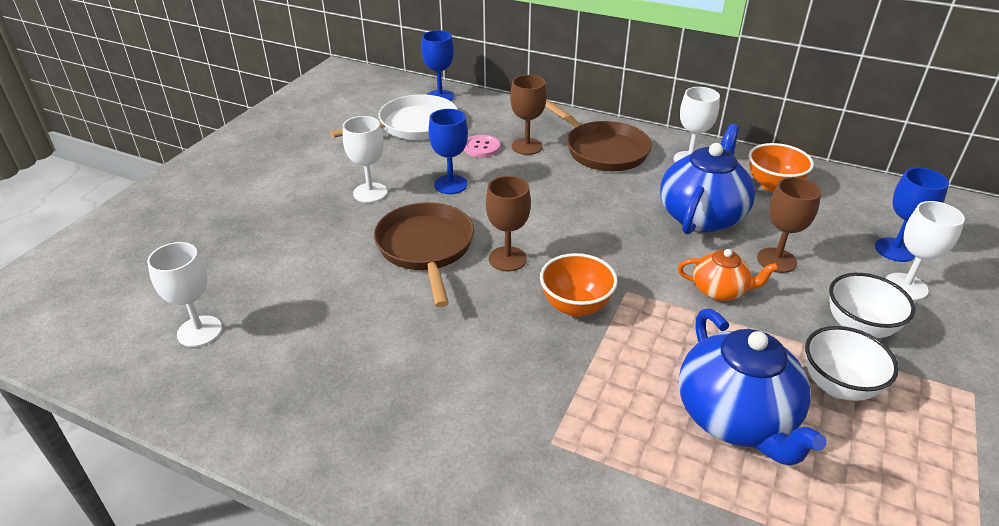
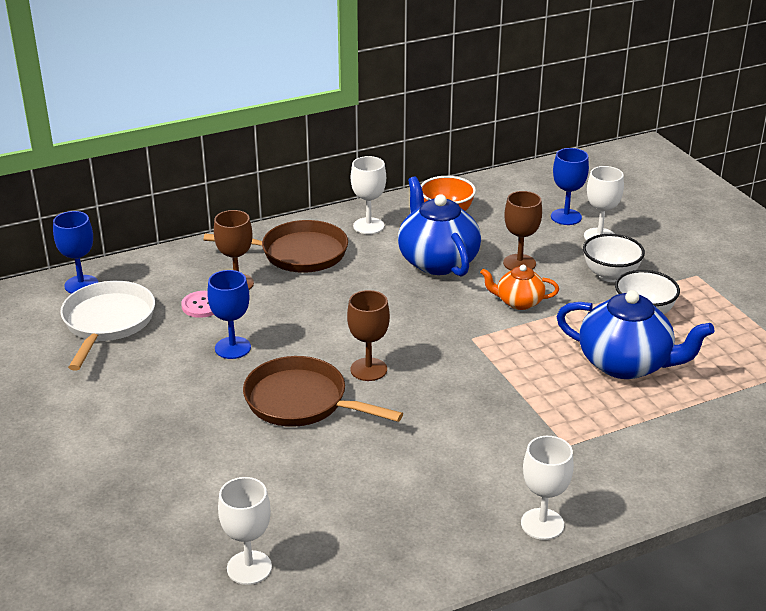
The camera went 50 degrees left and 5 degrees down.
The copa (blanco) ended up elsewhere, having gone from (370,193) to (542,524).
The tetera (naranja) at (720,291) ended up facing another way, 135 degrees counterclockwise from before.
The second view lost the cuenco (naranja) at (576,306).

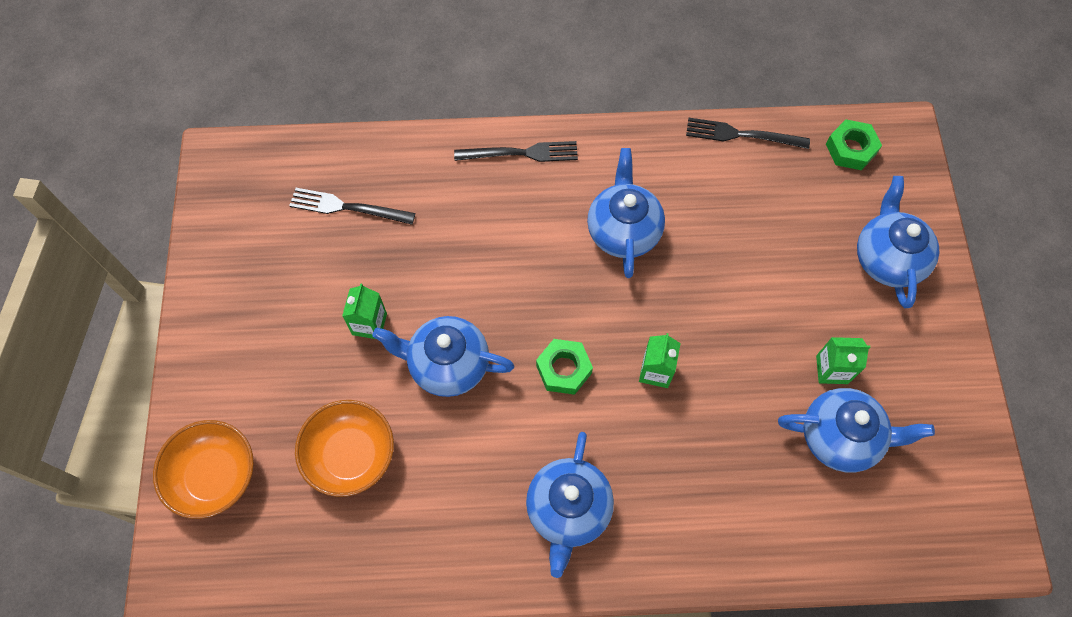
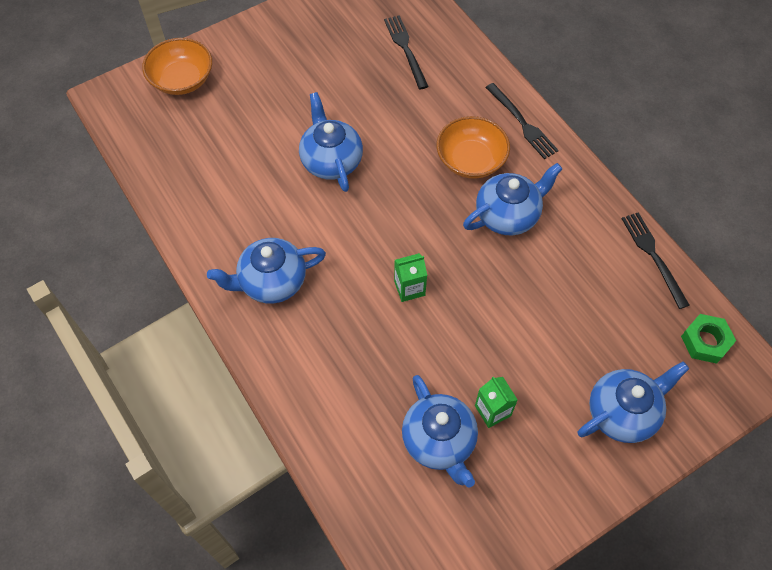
The camera went 60 degrees right and 5 degrees down.
The second view lost the cartón de leche (verde) at (369,324).
The second view lost the tuerca (verde) at (563,369).
The cuenco (naranja) ended up elsewhere, having gone from (350,455) to (471,160).

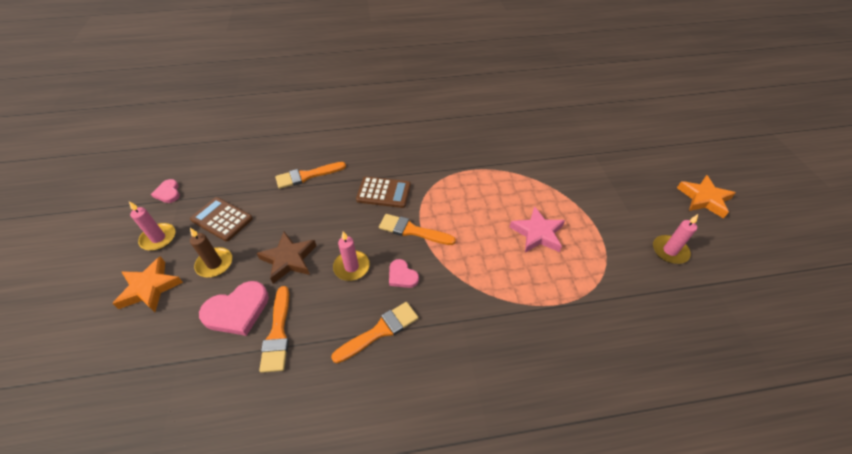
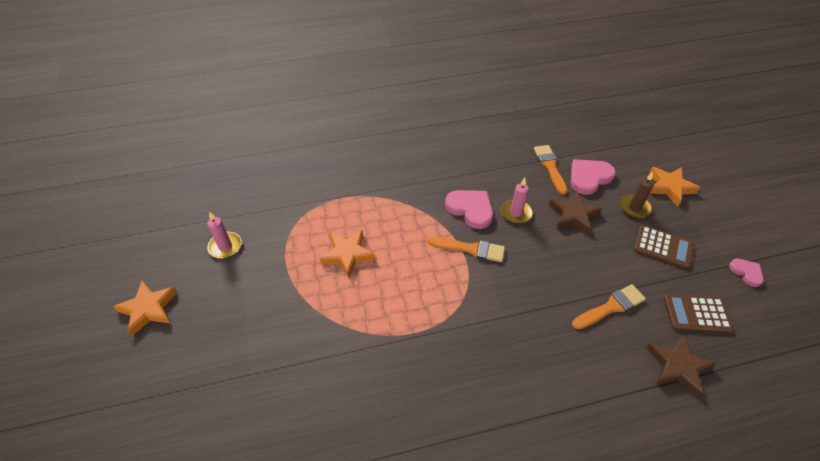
The camera went 175 degrees right and 0 degrees up.
The calculadora (marrón) ended up elsewhere, having gone from (384,193) to (696,314).
The second view lost the vela (rosa) at (158,238).
What was the estrella (rosa) at (537,233) turned into the estrella (naranja) at (347,255).
The size of the corazón (rosa) at (402,276) changed by a factor of 1.75.
The second view lost the pincel (naranja) at (380,331).
The second view gained the estrella (marrón) at (677,367).

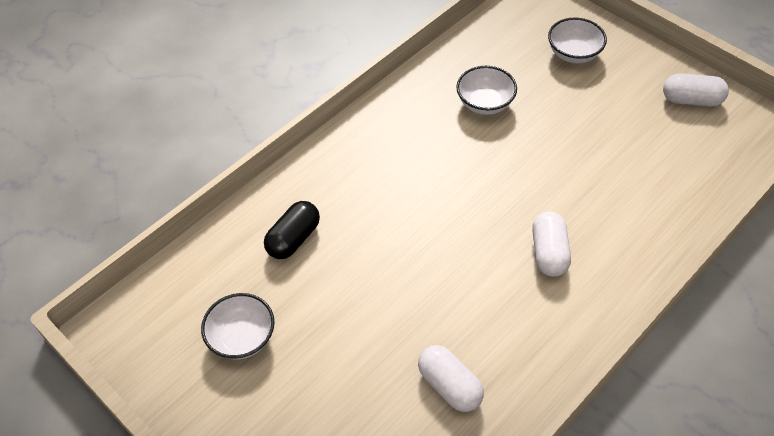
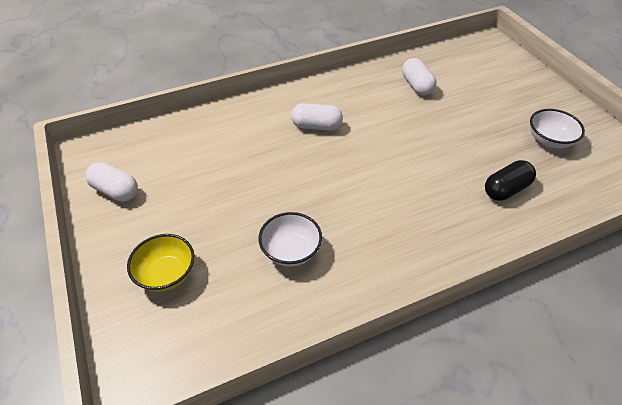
The camera went 160 degrees left and 5 degrees down.
What was the cuenco (blanco) at (573,54) turned into the cuenco (amarillo) at (166,274).
The cápsula (blanco) at (549,253) ended up facing another way, 75 degrees clockwise from before.

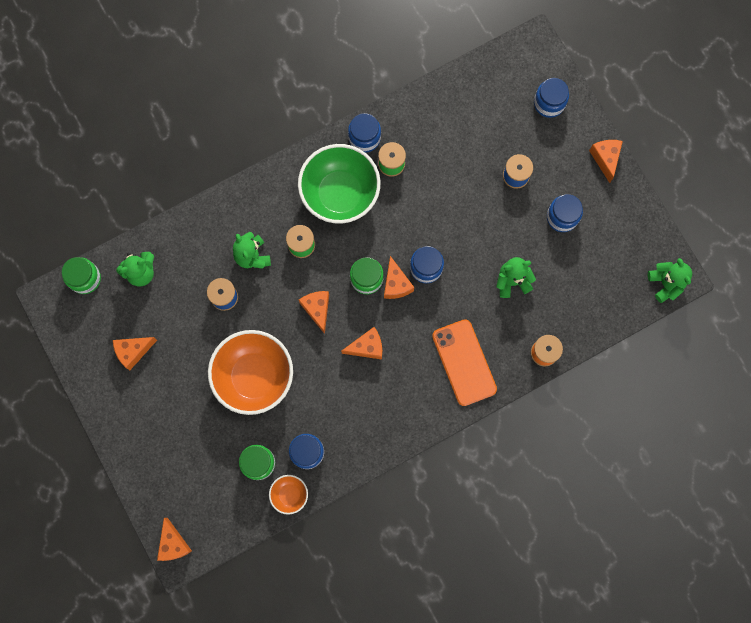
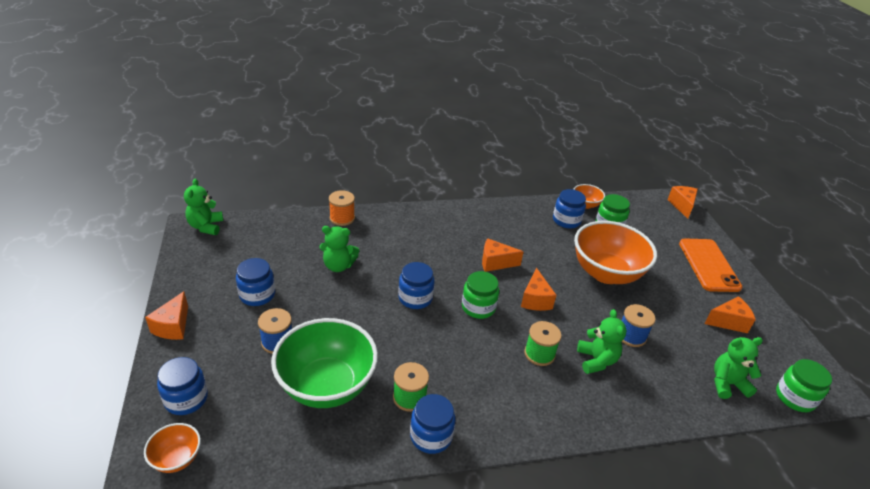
The camera went 165 degrees left and 40 degrees down.
The cuenco (verde) ended up elsewhere, having gone from (340,194) to (327,386).
The second view lost the queso (naranja) at (396,284).
The móvil (naranja) ended up elsewhere, having gone from (464,362) to (708,265).
The second view gained the cuenco (naranja) at (177,458).

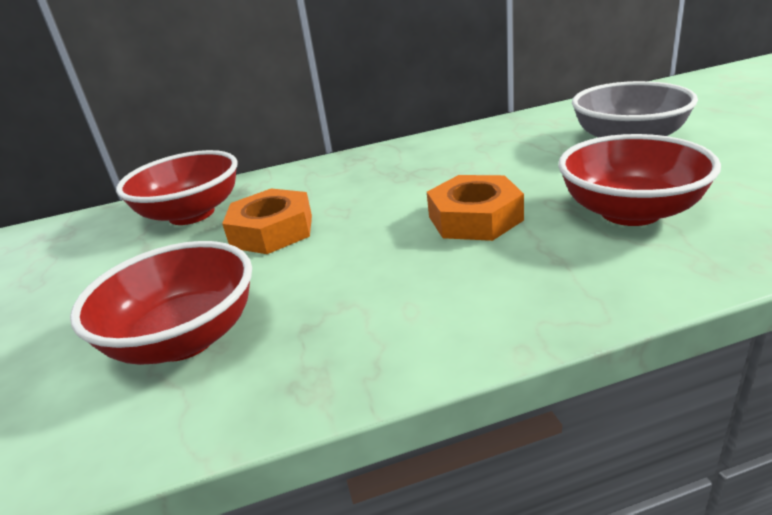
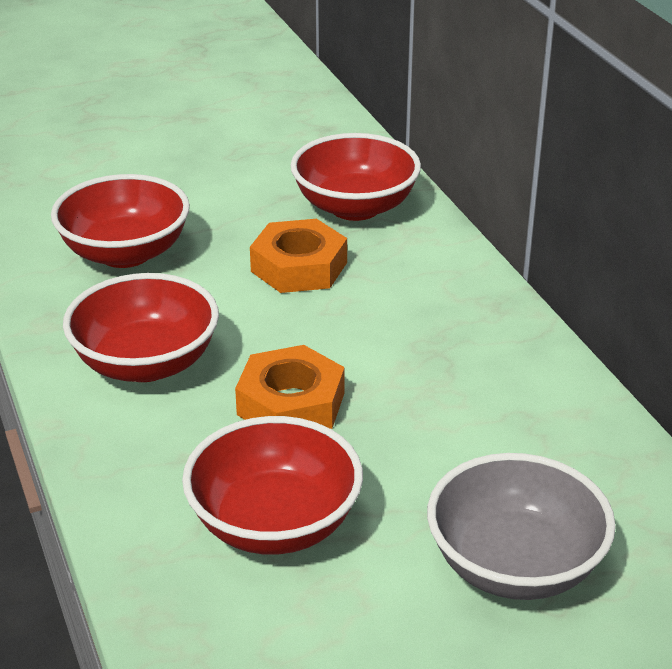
The camera went 80 degrees right and 5 degrees up.
The second view gained the cuenco (rojo) at (146,363).

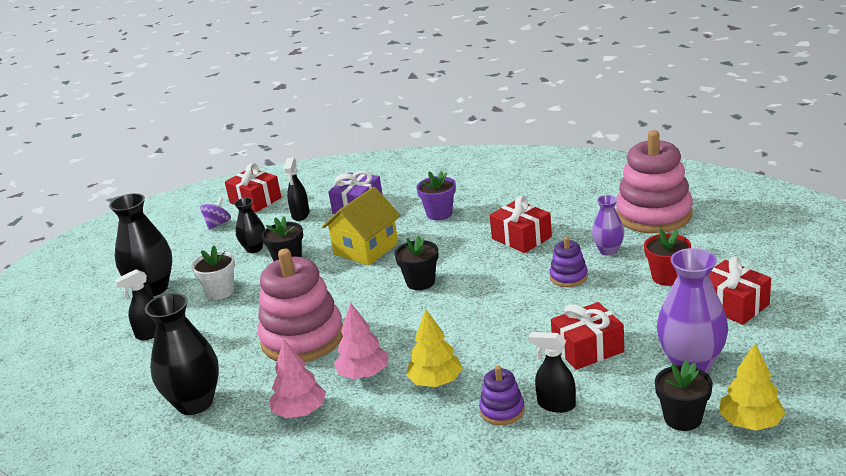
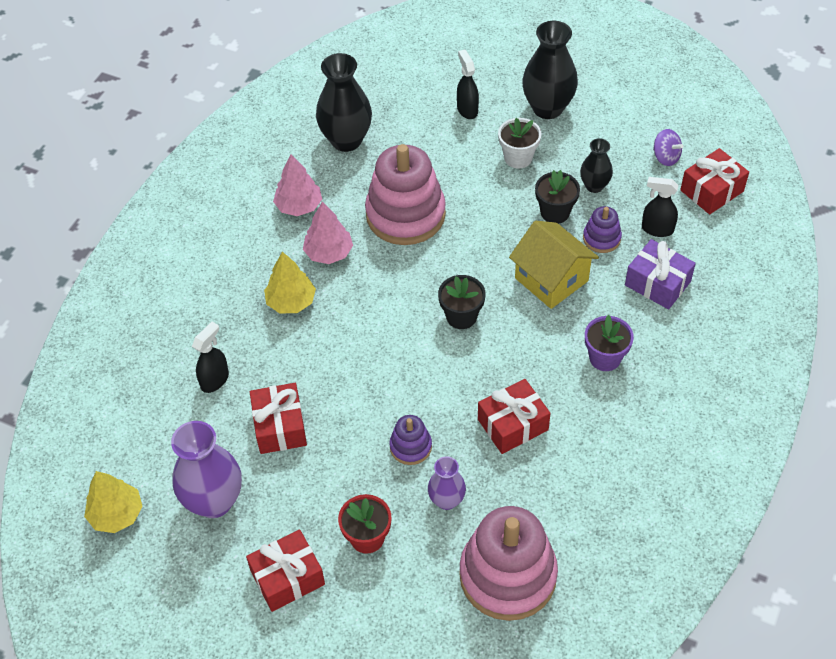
The camera went 100 degrees right and 25 degrees up.
The second view lost the maceta (negro) at (683,418).
The juguete apilable (morado) ended up elsewhere, having gone from (502,410) to (601,238).

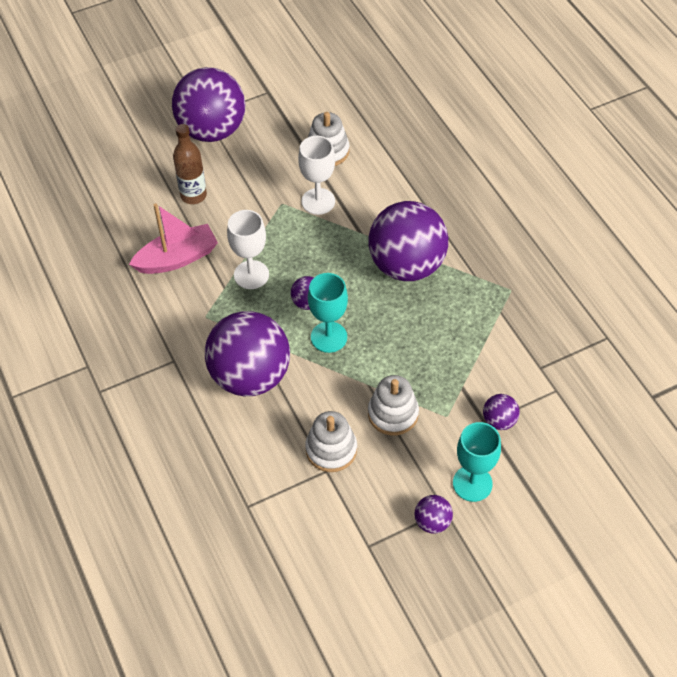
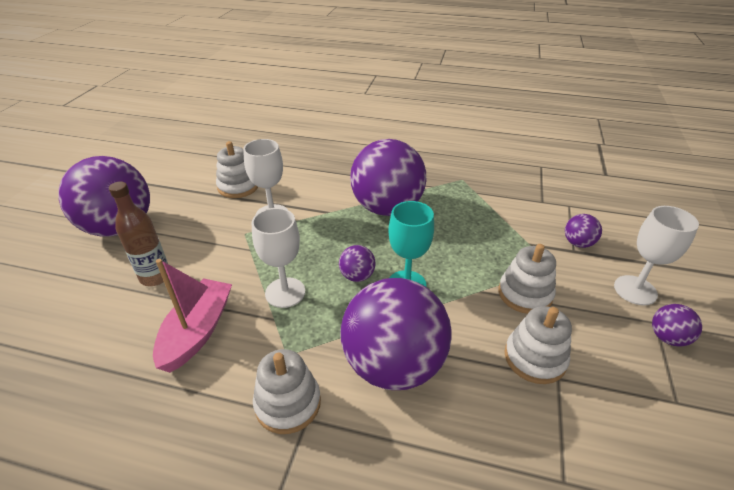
The camera went 50 degrees left and 15 degrees down.
What was the copa (turquesa) at (472,483) turned into the copa (blanco) at (635,290).
The second view gained the juguete apilable (blanco) at (288,403).

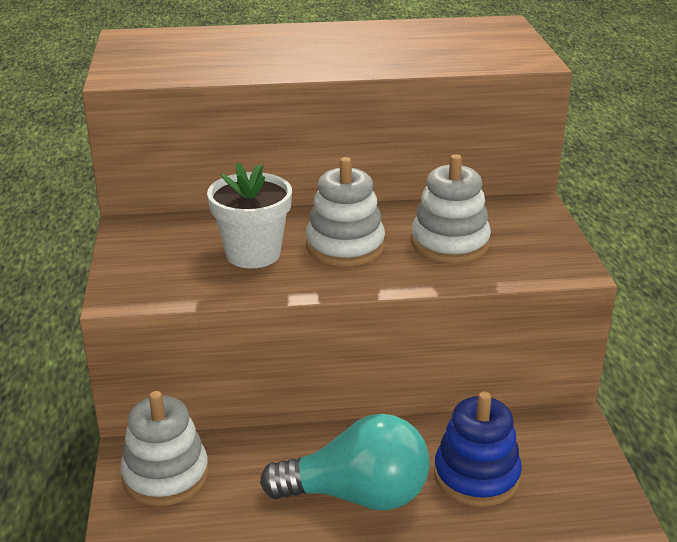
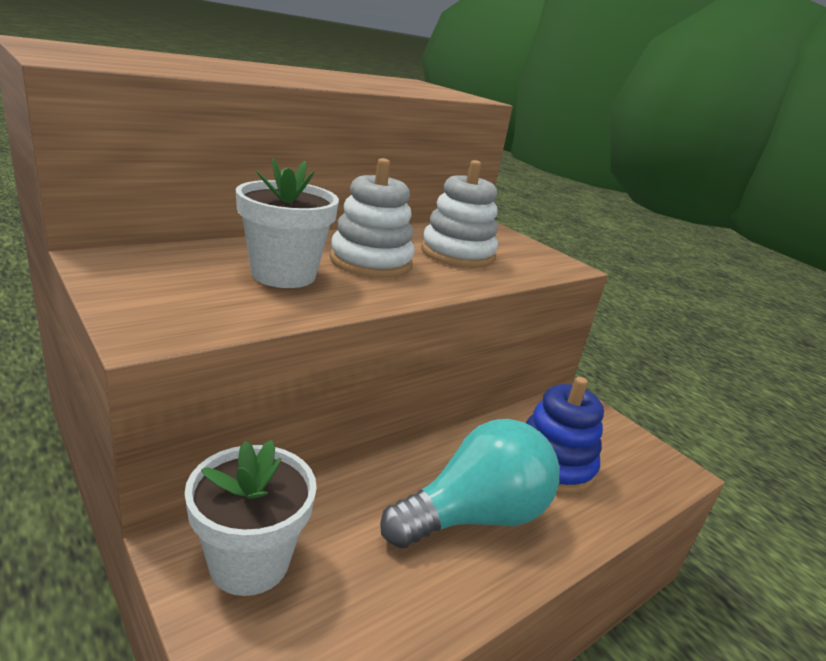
The camera went 35 degrees left and 5 degrees down.
Where the juguete apilable (blanco) stood at (165,475), the maceta (blanco) came to stand at (249,562).

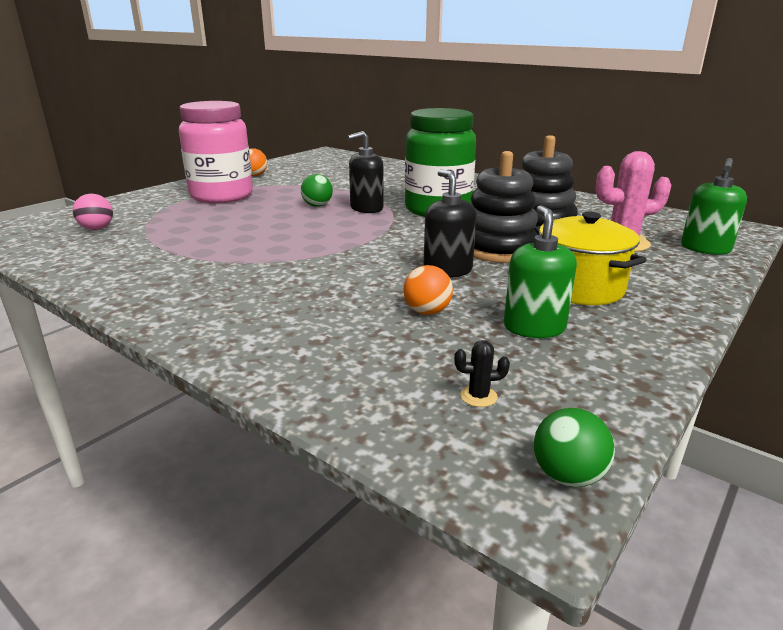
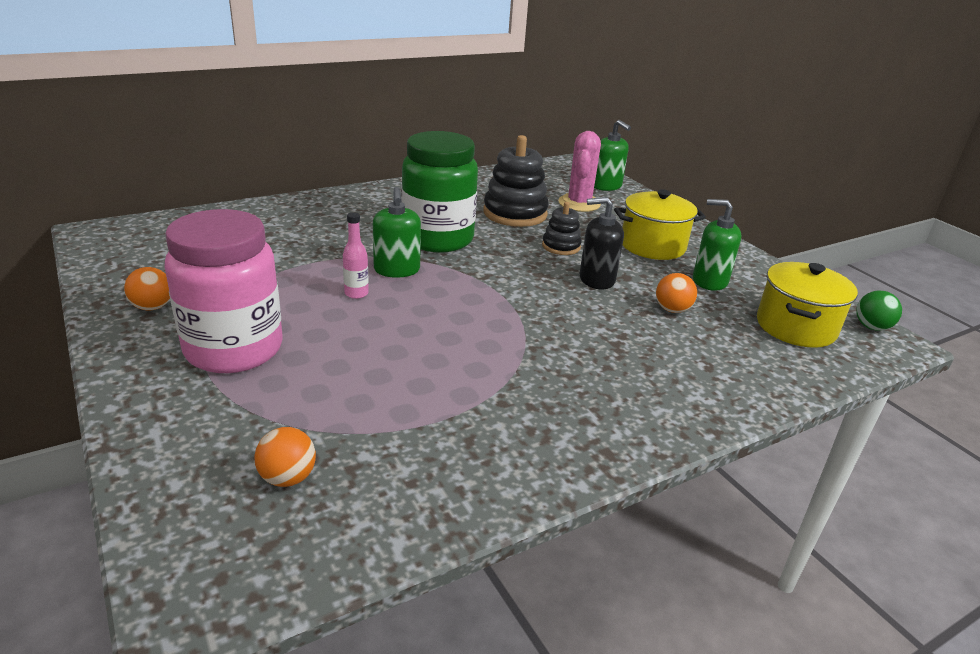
The camera went 70 degrees left and 5 degrees up.
What was the dispensador de jabón (negro) at (366,208) turned into the dispensador de jabón (verde) at (397,270).
The size of the juguete apilable (negro) at (498,248) changed by a factor of 0.55.
Where the pelota (verde) stood at (317,205), the botella (rosa) came to stand at (356,293).
What was the pelota (rosa) at (97,228) turned into the pelota (naranja) at (288,478).
Where the cactus (negro) stood at (478,396), the olla (amarillo) came to stand at (795,327).

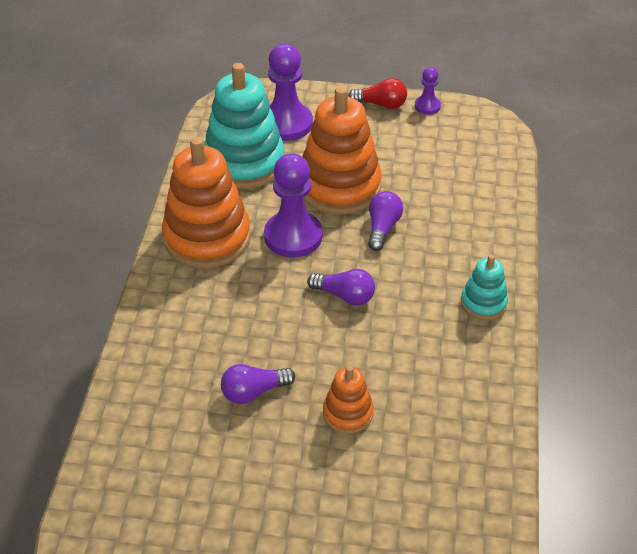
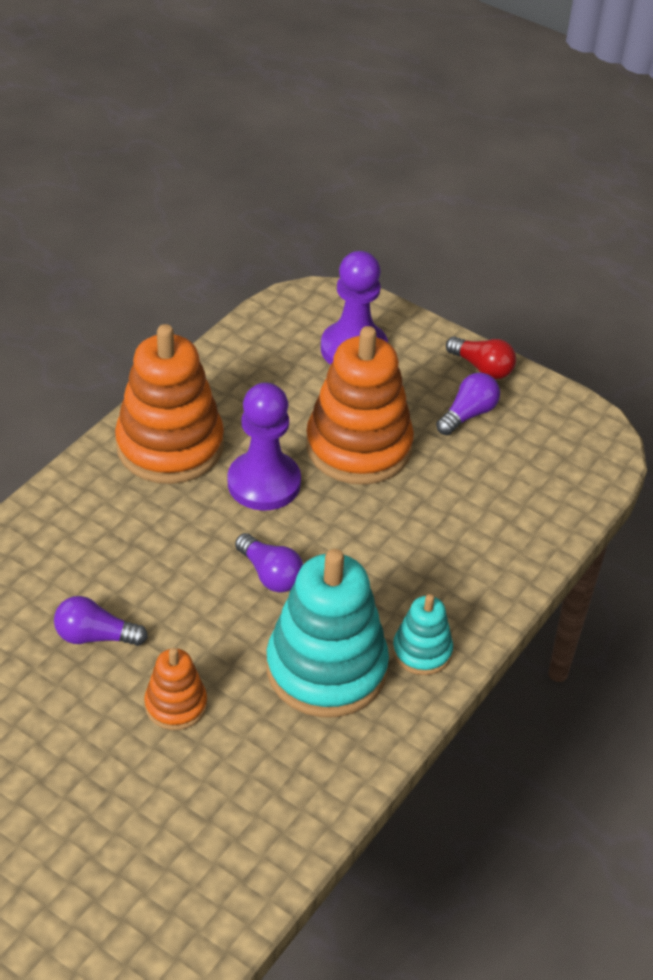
The camera went 25 degrees right and 0 degrees up.
The juguete apilable (turquesa) ended up elsewhere, having gone from (244,162) to (326,669).
The second view lost the peón (morado) at (427,106).
The bombilla (morado) ended up elsewhere, having gone from (382,228) to (468,414).

